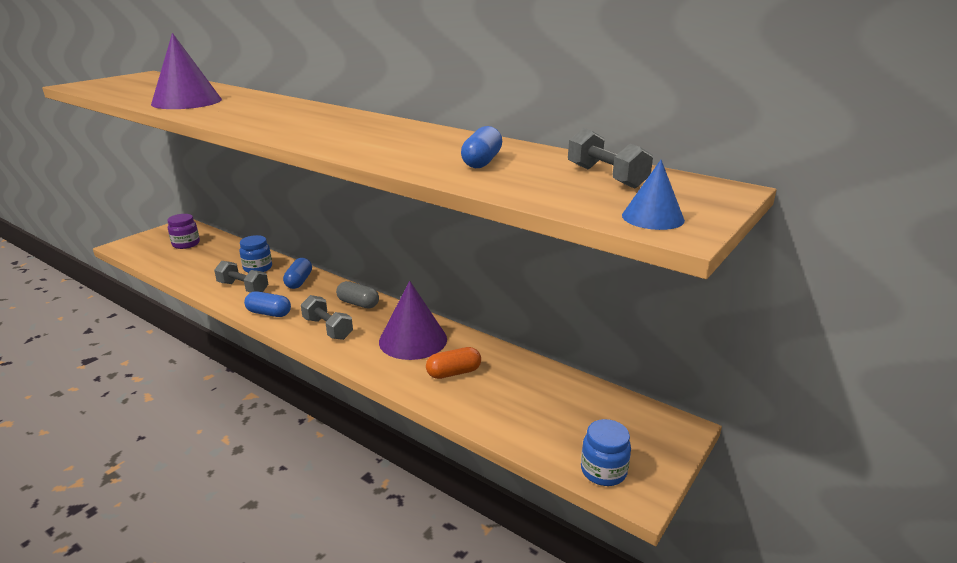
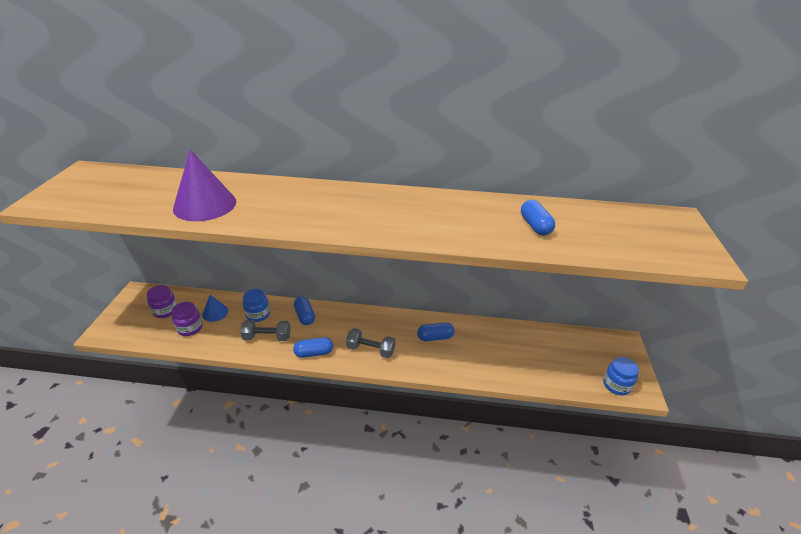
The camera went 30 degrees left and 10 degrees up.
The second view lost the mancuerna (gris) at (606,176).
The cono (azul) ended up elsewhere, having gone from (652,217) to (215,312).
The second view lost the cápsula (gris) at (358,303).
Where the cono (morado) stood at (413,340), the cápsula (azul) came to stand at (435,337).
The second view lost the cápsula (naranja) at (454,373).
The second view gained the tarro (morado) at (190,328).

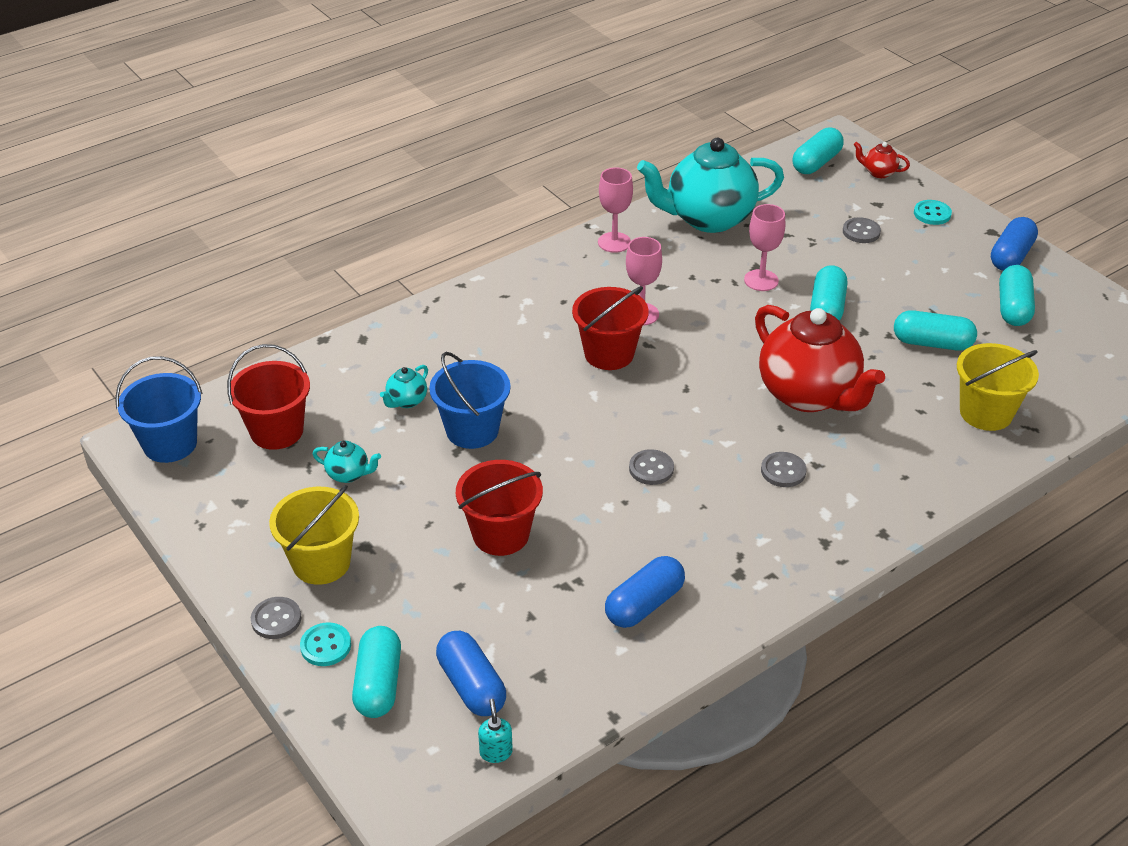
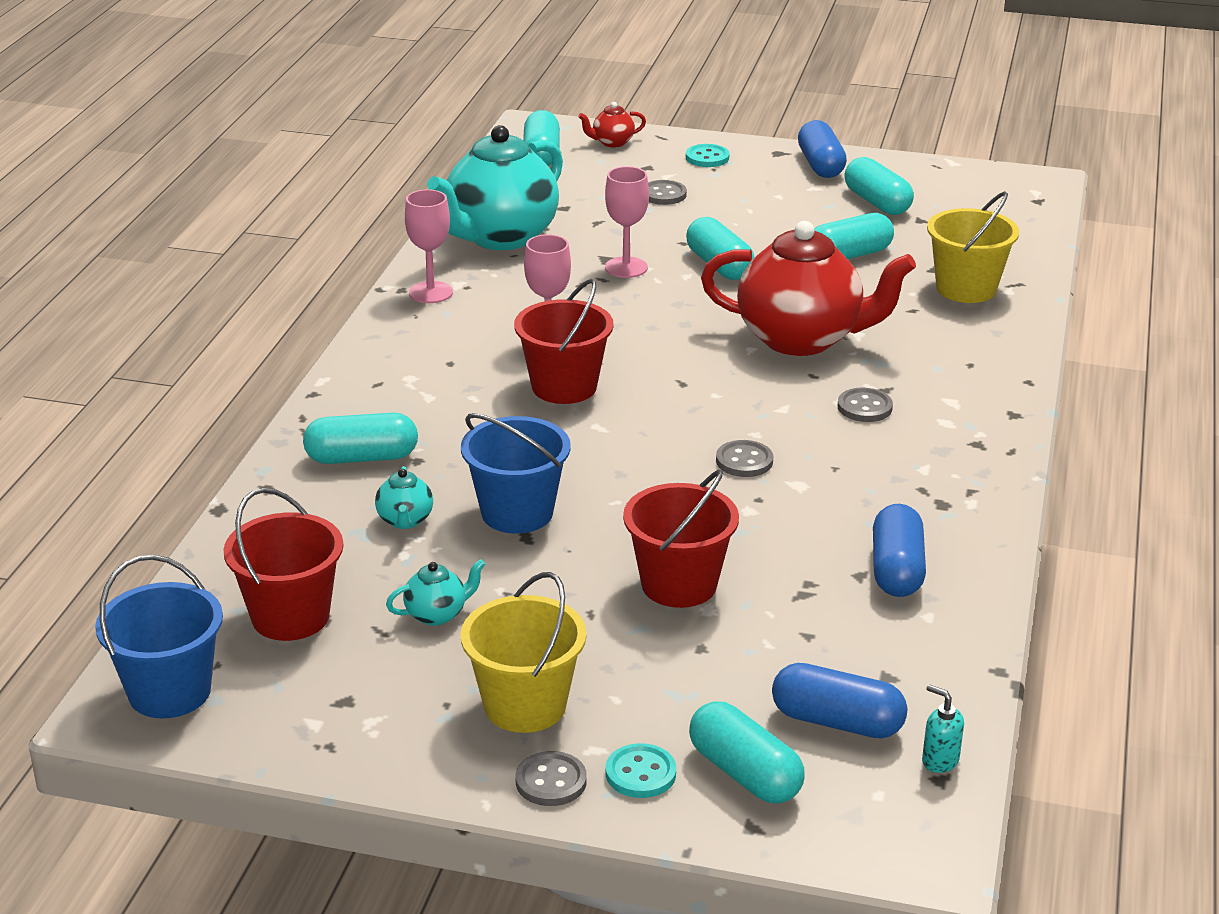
The camera went 40 degrees left and 10 degrees down.
The second view gained the cápsula (turquesa) at (362,458).

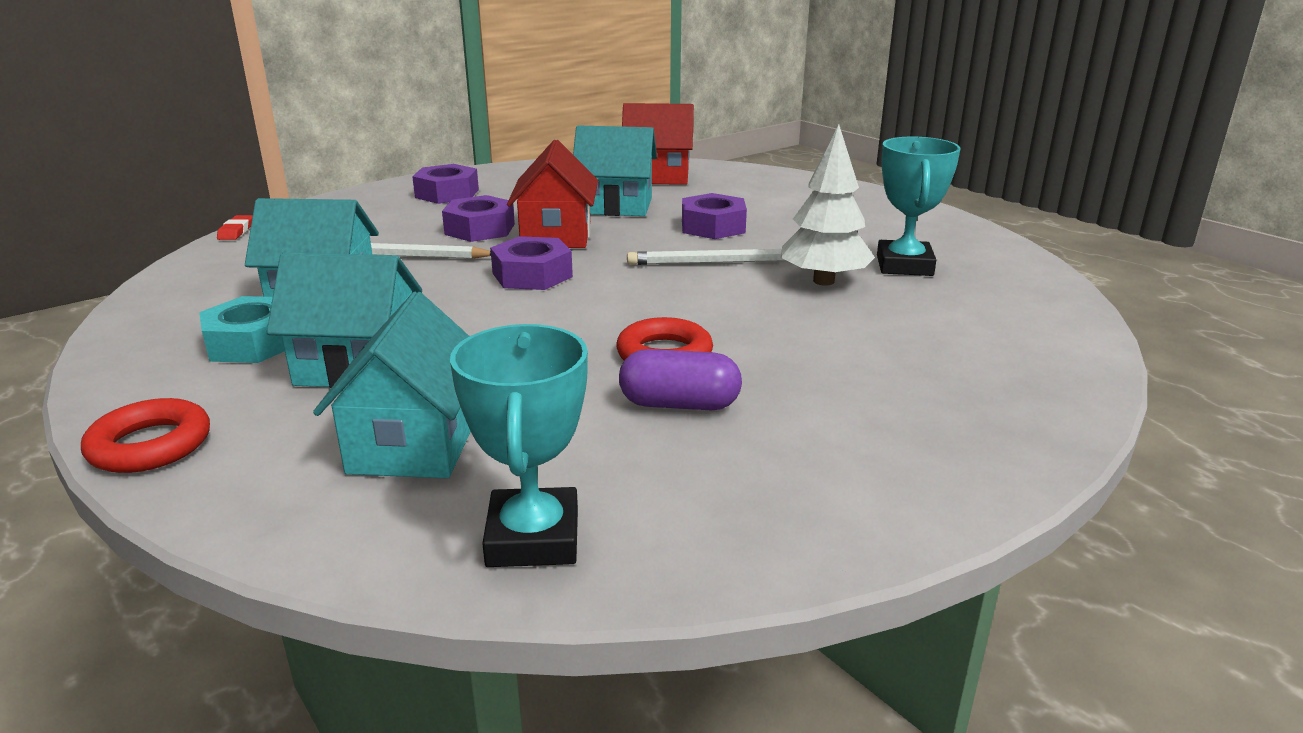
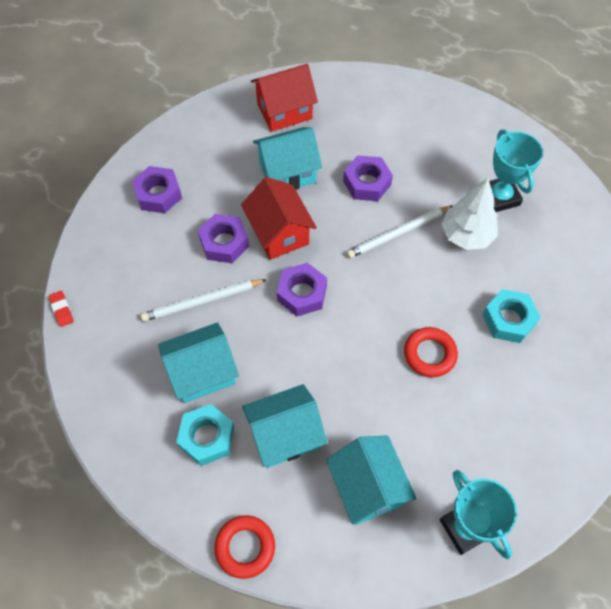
The camera went 25 degrees left and 35 degrees up.
The second view lost the cápsula (morado) at (679,404).
The second view gained the tuerca (turquesa) at (508,319).

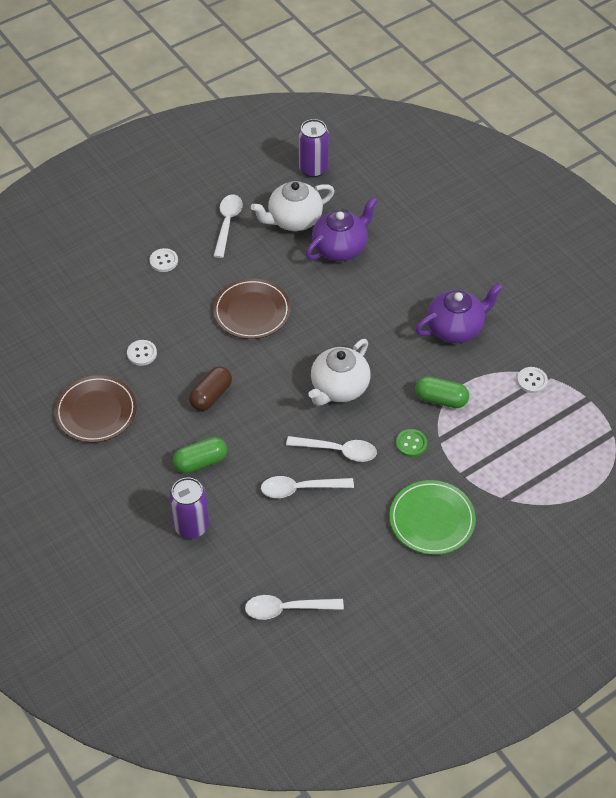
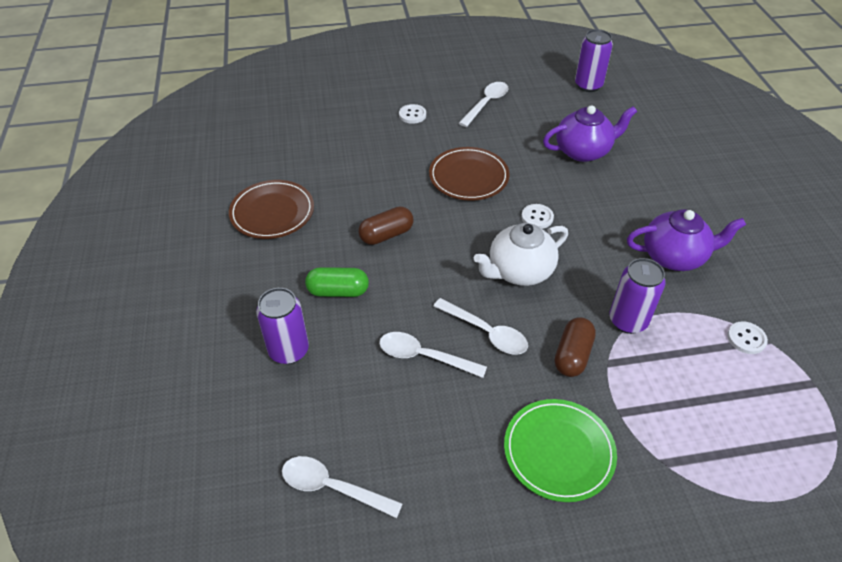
The camera went 25 degrees right and 5 degrees down.
The second view lost the tetera (blanco) at (294,220).
The botón (blanco) ended up elsewhere, having gone from (142,353) to (537,217).
Where the cápsula (verde) stood at (441,399), the lata (morado) came to stand at (628,321).
Where the botón (verde) stood at (411,444), the cápsula (marrón) came to stand at (572,355).

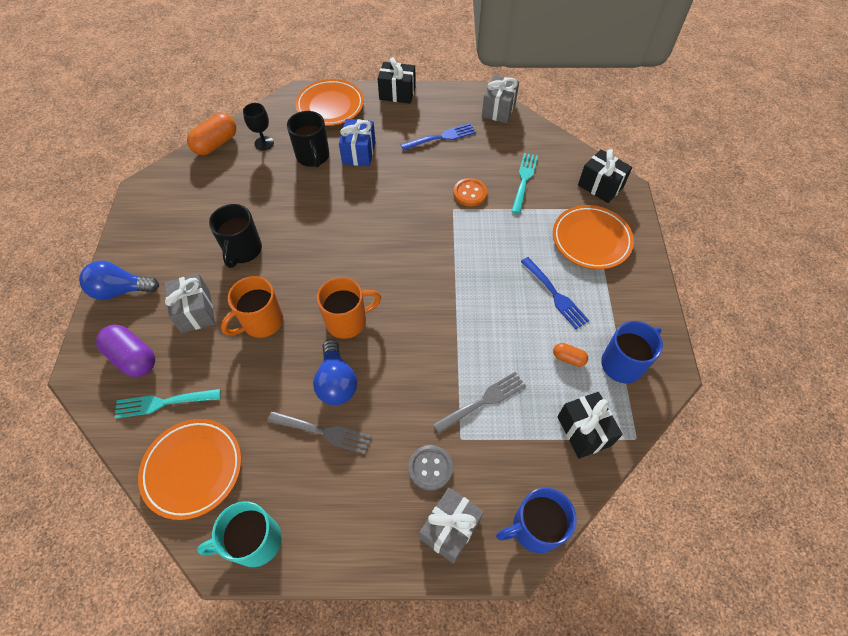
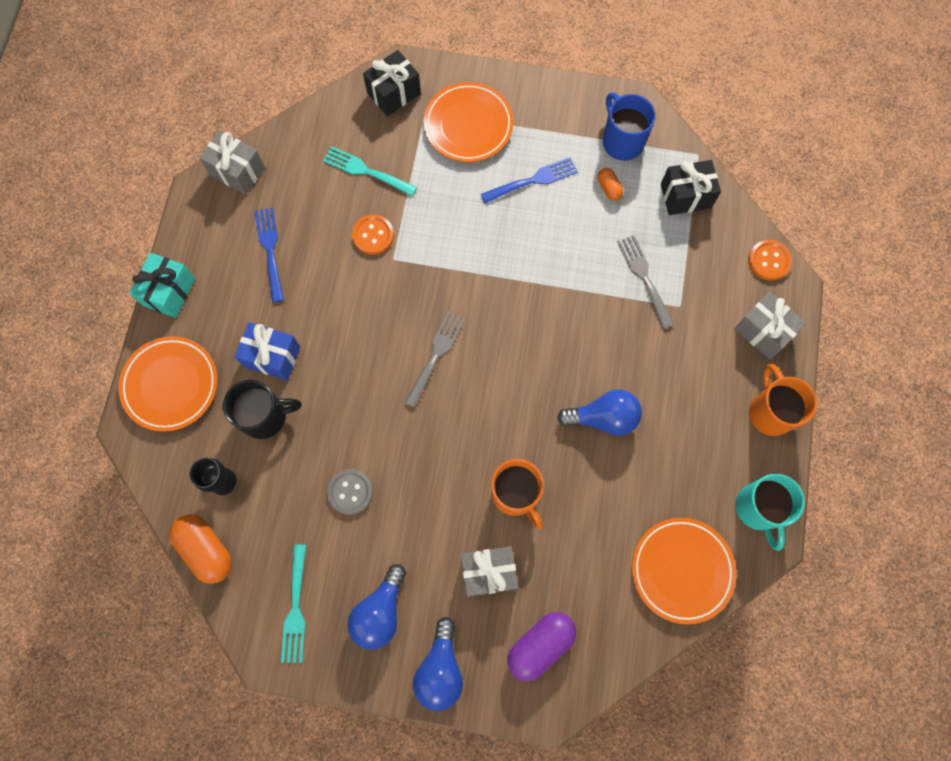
The camera went 80 degrees left and 15 degrees up.
What was the regalo (negro) at (397,93) turned into the regalo (turquesa) at (169,292).
The second view lost the taza (negro) at (243,250).
The taza (naranja) ended up elsewhere, having gone from (348,321) to (770,411).
The cápsula (naranja) at (568,358) ended up facing another way, 60 degrees counterclockwise from before.
The tenedor (turquesa) ended up elsewhere, having gone from (163,402) to (295,608).
The tenedor (gris) ended up elsewhere, having gone from (323,432) to (436,355).
The botón (gris) ended up elsewhere, having gone from (430,468) to (350,492).
Where the taza (azul) stood at (534,528), the botón (naranja) came to stand at (769,261).
The second view gained the bombilla (azul) at (380,611).

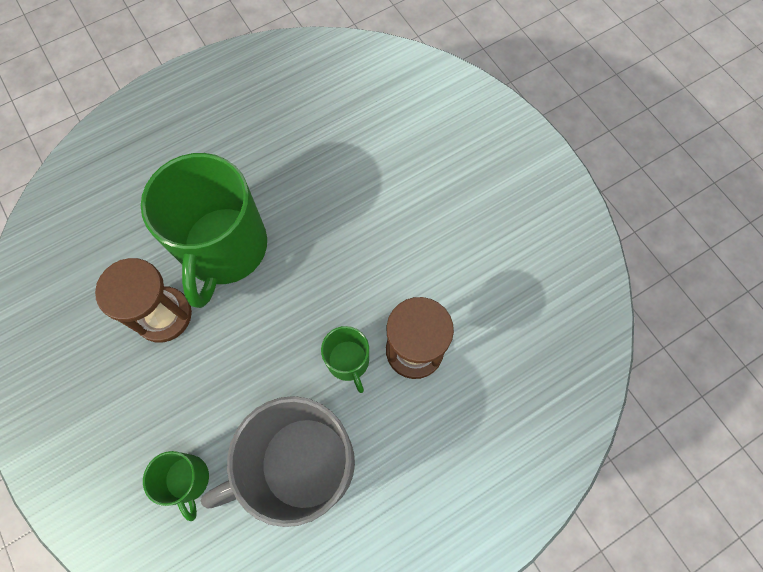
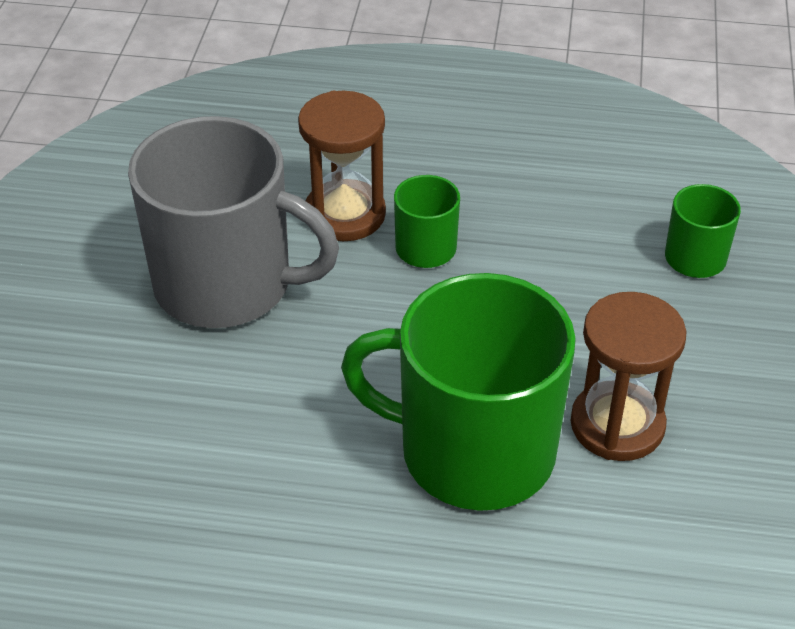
The camera went 140 degrees left and 25 degrees down.
The taza (verde) at (224,248) ended up facing another way, 120 degrees counterclockwise from before.
The taza (gris) ended up elsewhere, having gone from (302,465) to (227,285).

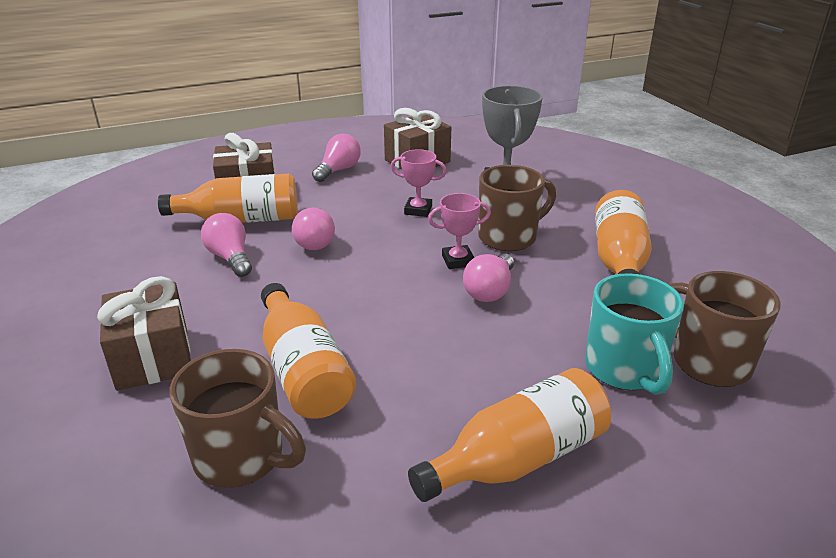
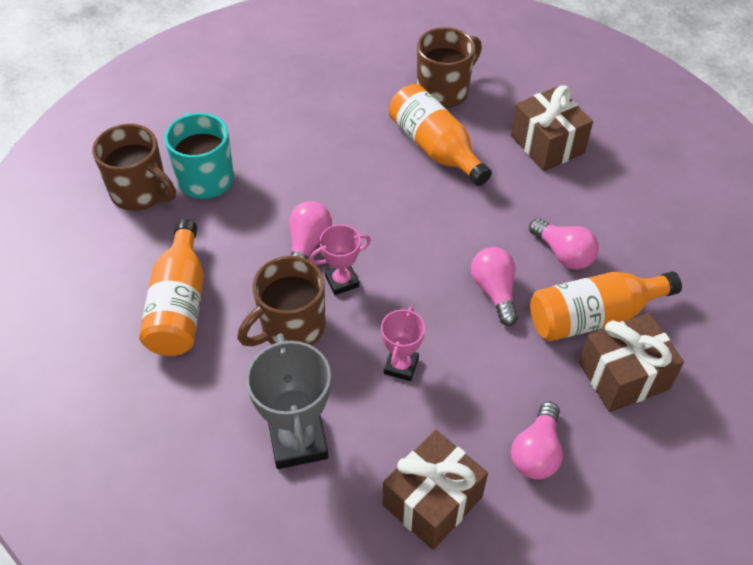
The camera went 170 degrees right and 20 degrees up.
The trofeo (rosa) at (418,210) ended up facing another way, 75 degrees counterclockwise from before.
The taza (marrón) at (241,457) ended up facing another way, 120 degrees clockwise from before.
The second view lost the botella (naranja) at (518,458).

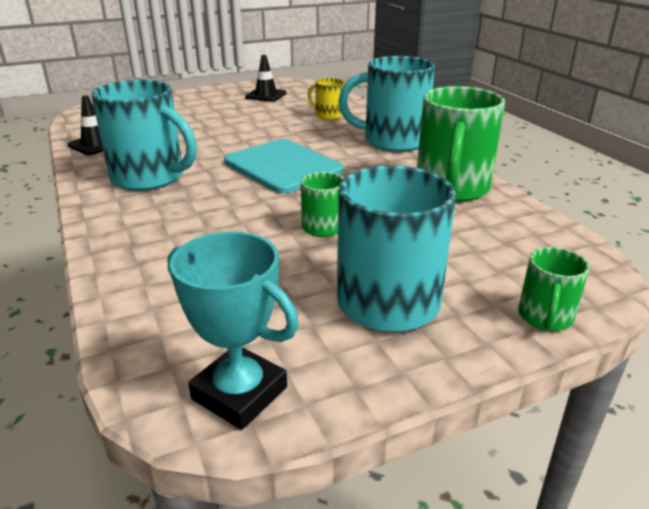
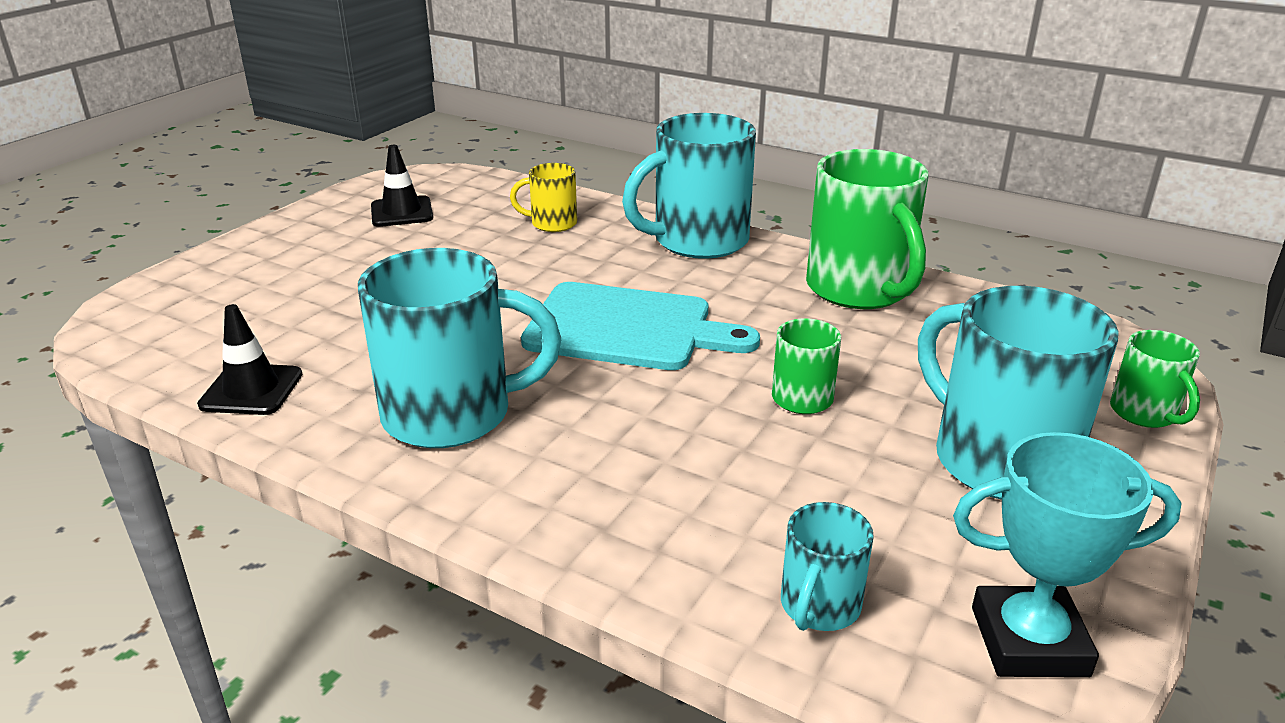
The camera went 35 degrees left and 0 degrees up.
The second view gained the taza (turquesa) at (819,607).

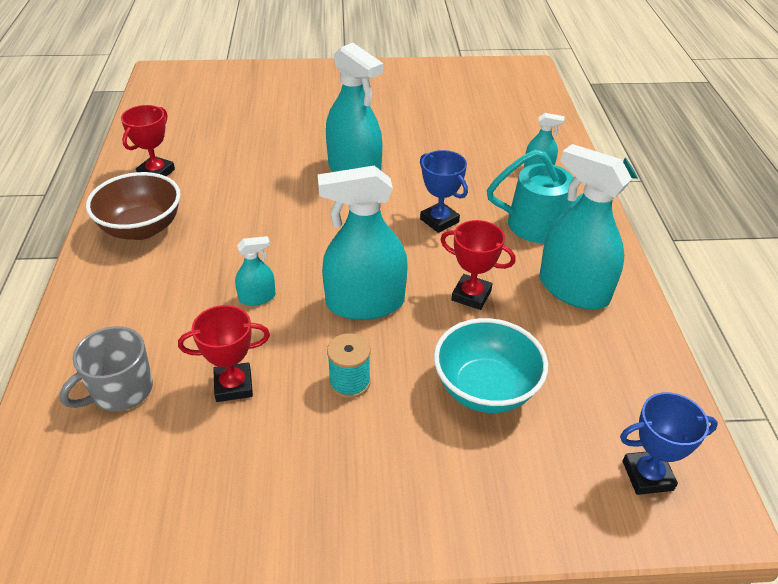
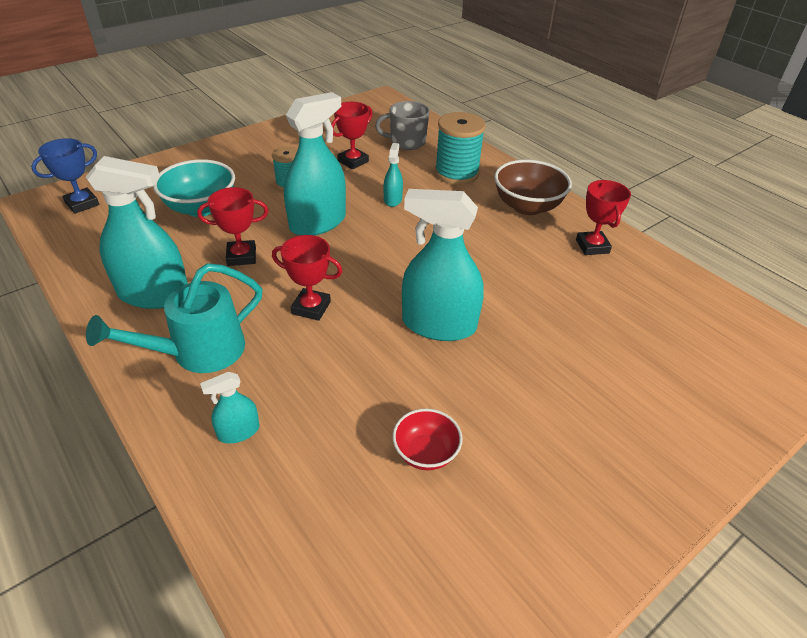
The camera went 145 degrees right and 0 degrees up.
What was the trofeo (azul) at (439,220) turned into the trofeo (rojo) at (311,308).
The pulverizador (turquesa) at (257,297) ended up facing another way, 150 degrees clockwise from before.
The taza (gris) at (121,390) ended up facing another way, 105 degrees counterclockwise from before.
The second view gained the carrete (turquesa) at (456,173).
The second view gained the cuenco (rojo) at (425,453).

